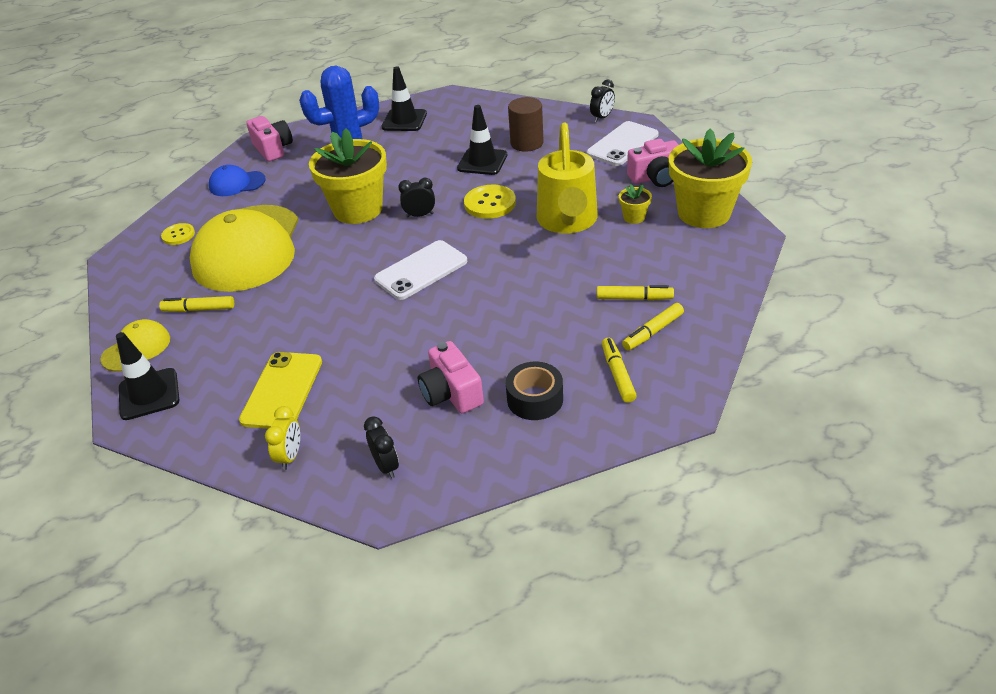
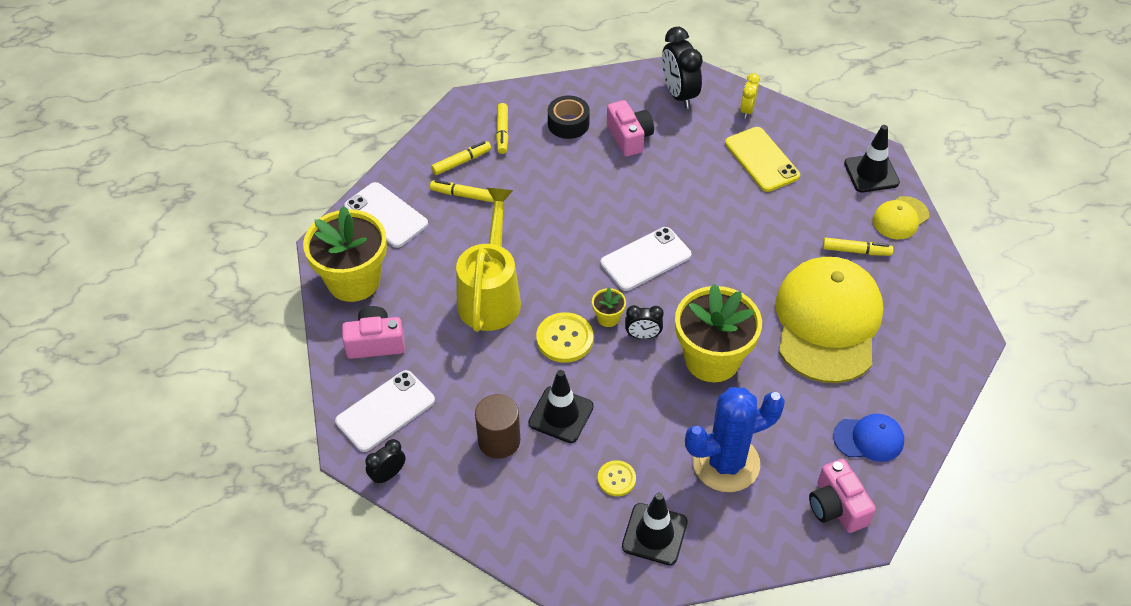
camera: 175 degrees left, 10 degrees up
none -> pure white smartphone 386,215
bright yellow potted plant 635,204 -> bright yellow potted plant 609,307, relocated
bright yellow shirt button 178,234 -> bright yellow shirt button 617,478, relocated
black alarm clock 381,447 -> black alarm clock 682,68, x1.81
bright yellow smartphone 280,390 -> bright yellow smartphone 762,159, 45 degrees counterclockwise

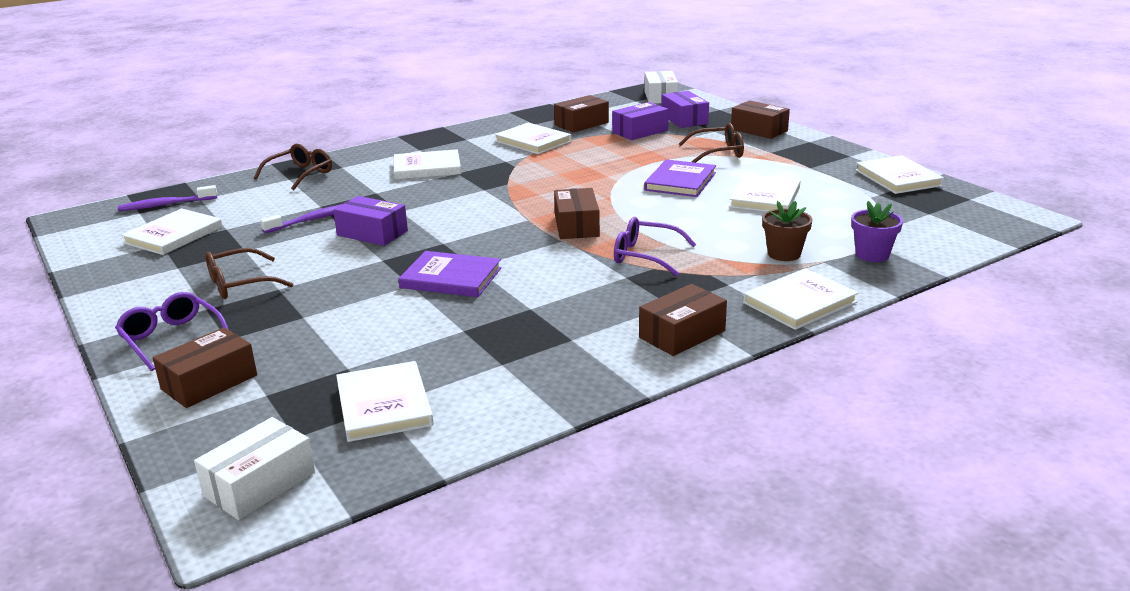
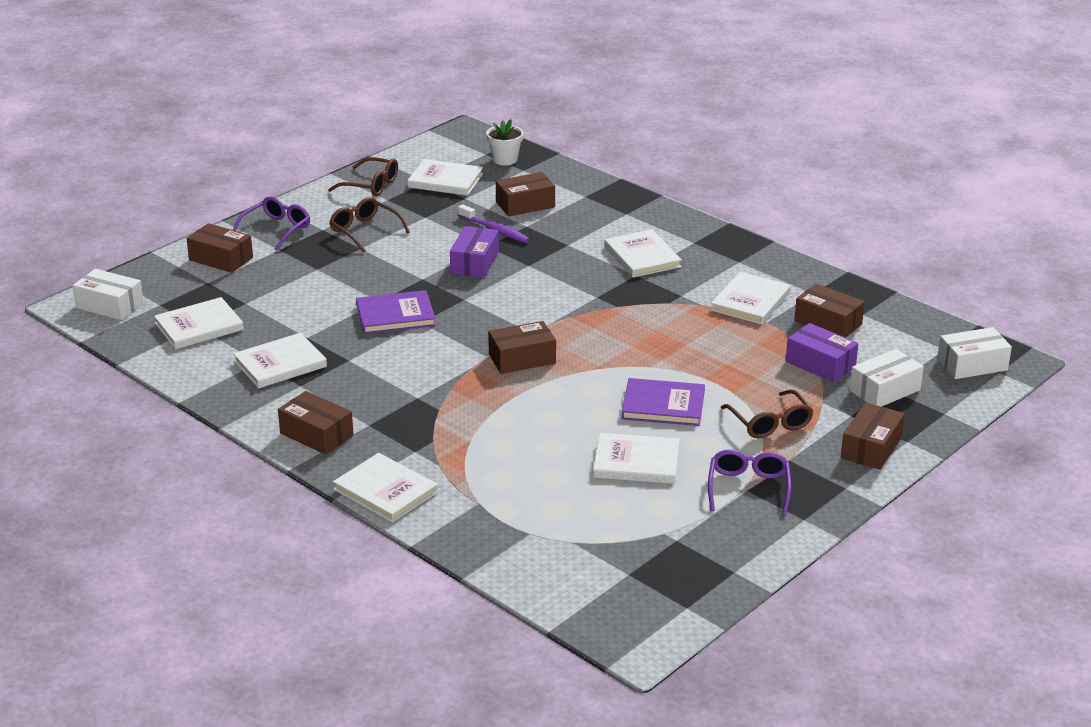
camera: 75 degrees right, 5 degrees up
pure white hardback 900,174 -> pure white hardback 280,360, relocated
dark brown spectacles 293,167 -> dark brown spectacles 363,176, relocated
violet hardback 449,274 -> violet hardback 396,312, 75 degrees clockwise
violet toothbrush 167,198 -> pure white potted plant 504,142
none -> dark brown box 525,194
violet spectacles 655,246 -> violet spectacles 749,483, relocated
violet box 685,109 -> pure white box 887,378
dark brown potted plant 787,231 -> none
violet potted plant 877,231 -> none

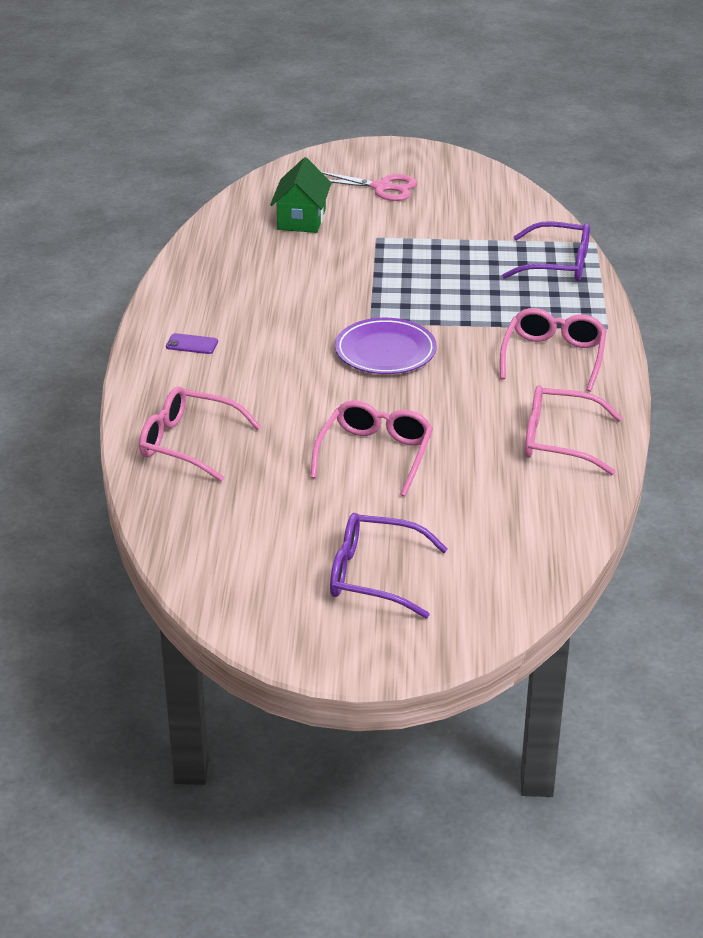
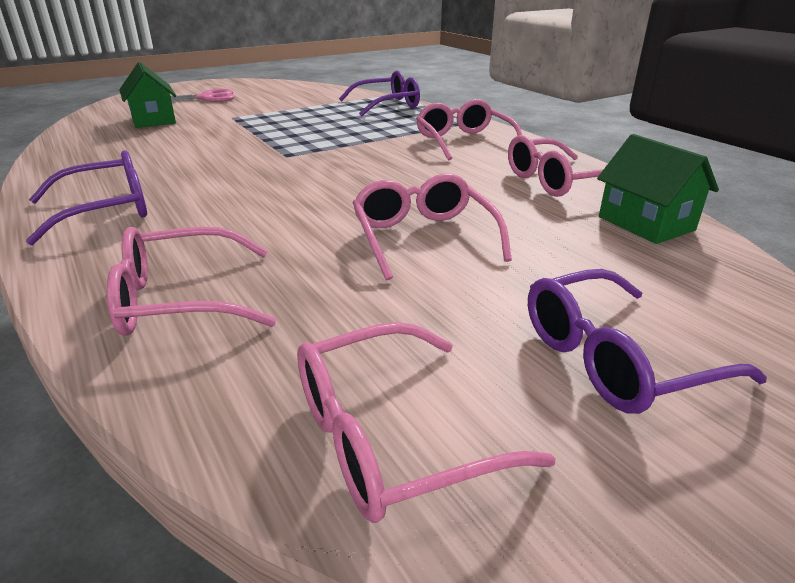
camera: 35 degrees left, 5 degrees down
violet smartphone 192,343 -> violet spectacles 86,197
none -> rosy spectacles 426,422
none -> green cottage 658,189
violet plate 386,346 -> none

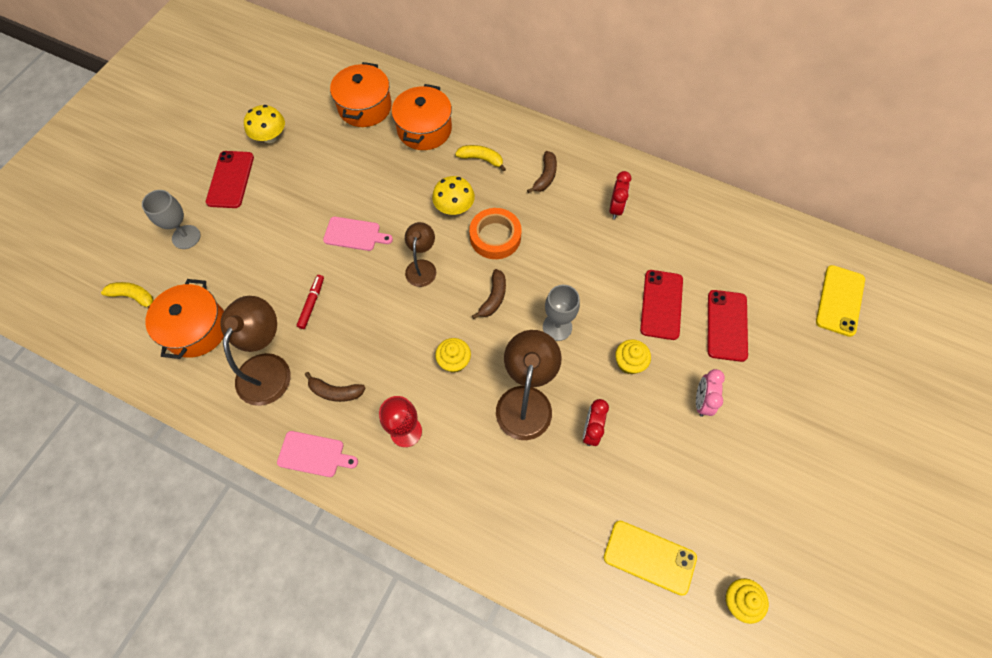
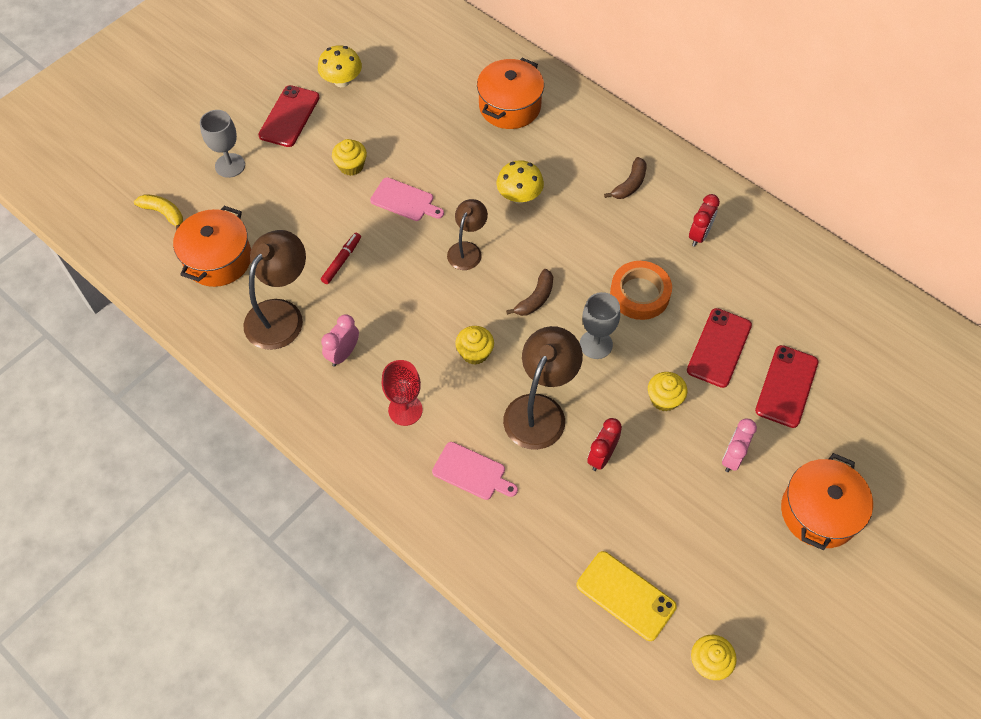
camera: 15 degrees right, 5 degrees down
dark brown banana 335,387 -> rosy alarm clock 340,340
none -> bright yellow cupcake 349,157
rosy chopping board 317,454 -> rosy chopping board 475,471, relocated
orange-coloured tape 495,233 -> orange-coloured tape 641,290, relocated
orange-coloured pot 361,94 -> orange-coloured pot 827,501, relocated
bright yellow banana 480,158 -> none
bright yellow smartphone 840,301 -> none

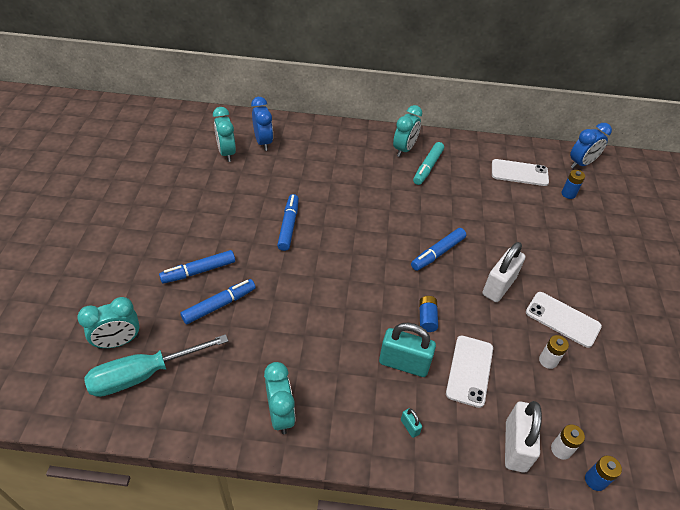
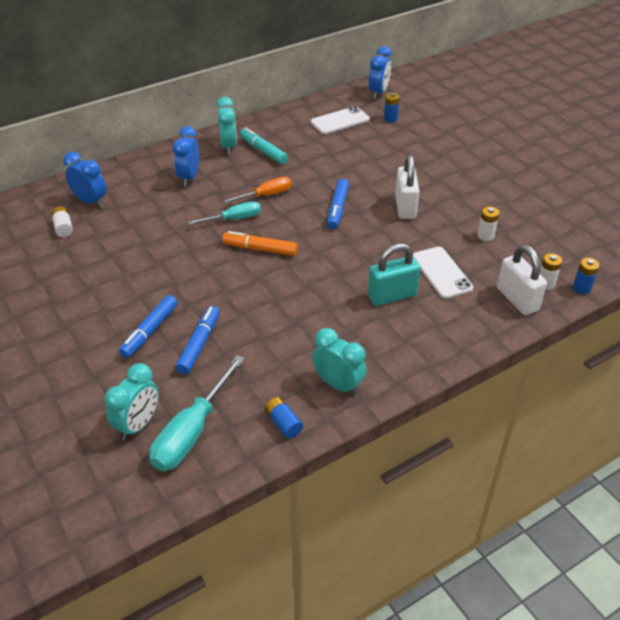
camera: 35 degrees left, 5 degrees down
aqua alarm clock 224,134 -> pure white battery 62,221
none -> cobalt alarm clock 186,156
none -> aqua hand screwdriver 224,213
none -> orange-coloured marker pen 260,243
none -> orange-coloured hand screwdriver 257,190
aqua marker pen 428,163 -> aqua marker pen 264,146, 150 degrees clockwise
cobalt battery 428,314 -> cobalt battery 283,418, relocated
cobalt marker pen 288,222 -> none
aqua lock 411,423 -> none
pure white smartphone 564,320 -> none

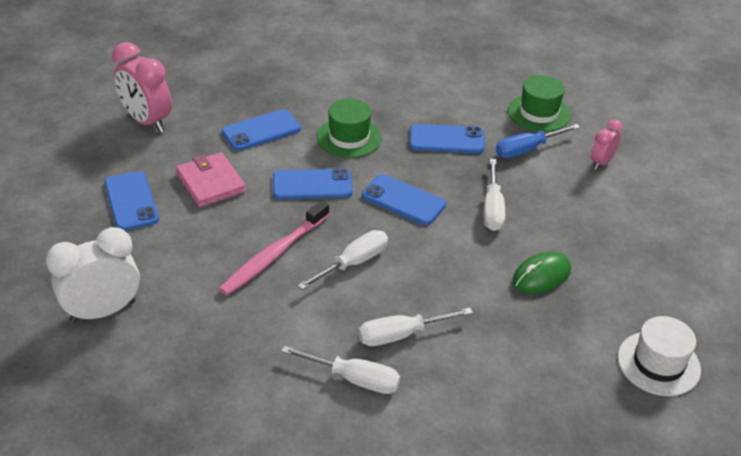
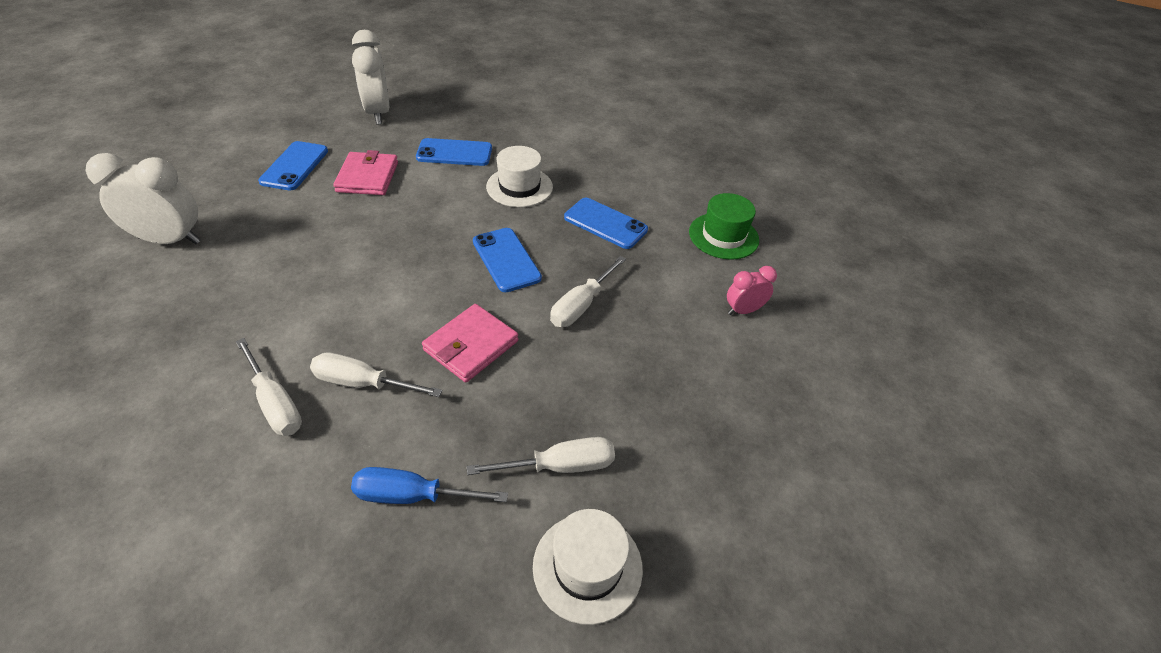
camera: 30 degrees right, 5 degrees up
cobalt hand screwdriver 538,141 -> cobalt hand screwdriver 429,485, relocated
rosy alarm clock 142,87 -> pure white alarm clock 370,77
none -> rosy billfold 470,343
pure white hand screwdriver 343,260 -> pure white hand screwdriver 541,456, relocated
green top hat 349,128 -> pure white top hat 519,176
rosy toothbrush 274,247 -> none
cobalt smartphone 313,184 -> none
green computer mouse 541,273 -> none

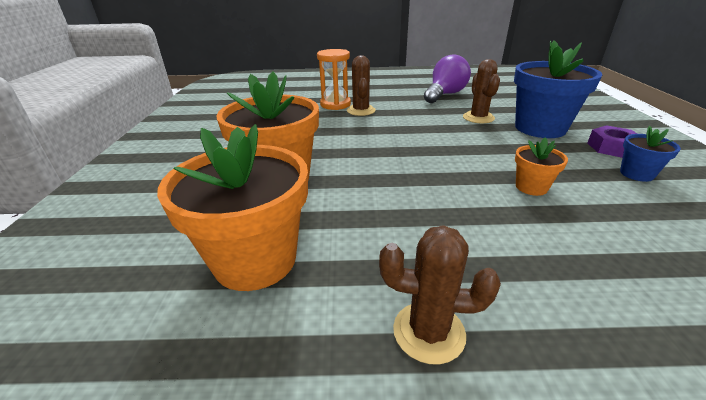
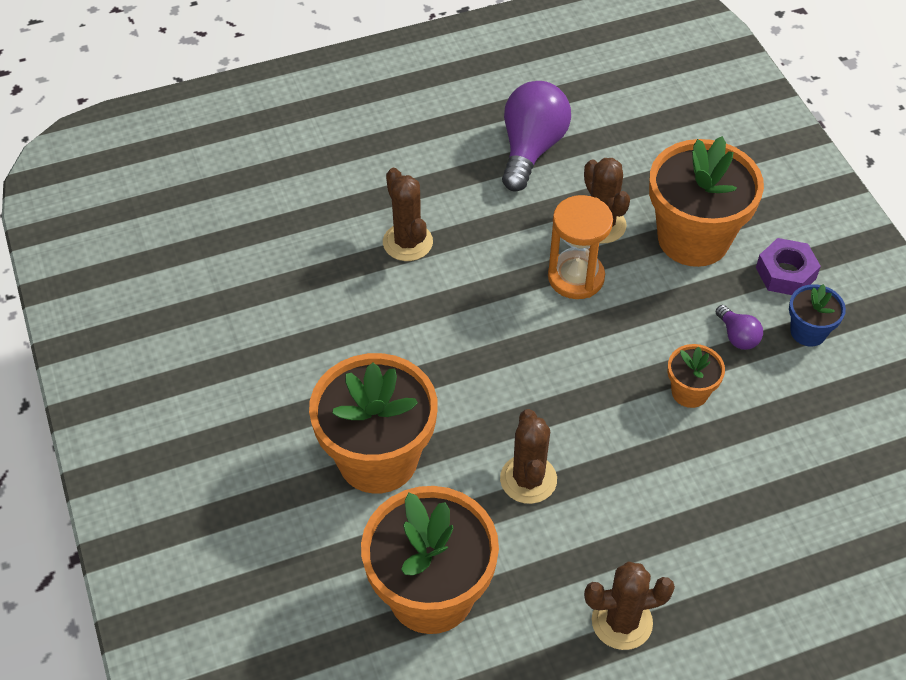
camera: 20 degrees left, 20 degrees up
none -> dark brown saguaro cactus 528,456
orange-coloured hourglass 334,79 -> orange-coloured hourglass 580,247, relocated
cobalt potted plant 558,89 -> orange-coloured potted plant 706,201
none -> violet light bulb 739,327

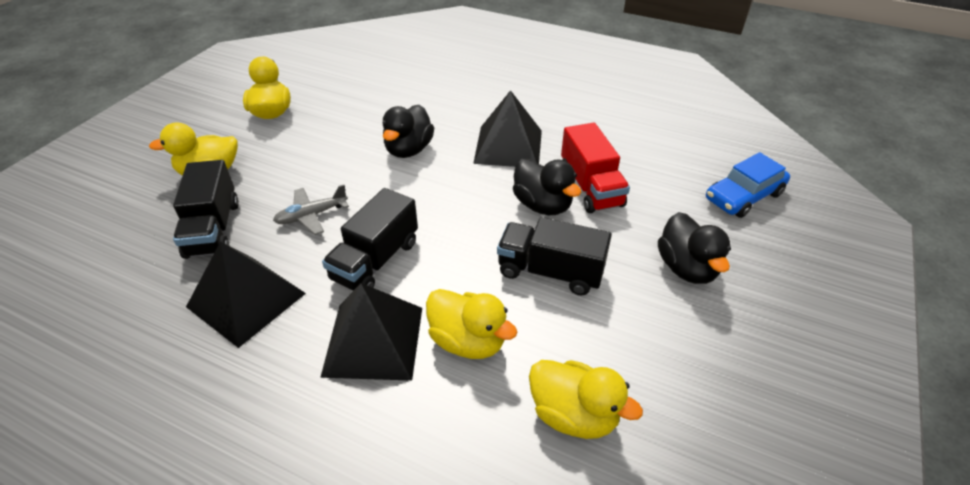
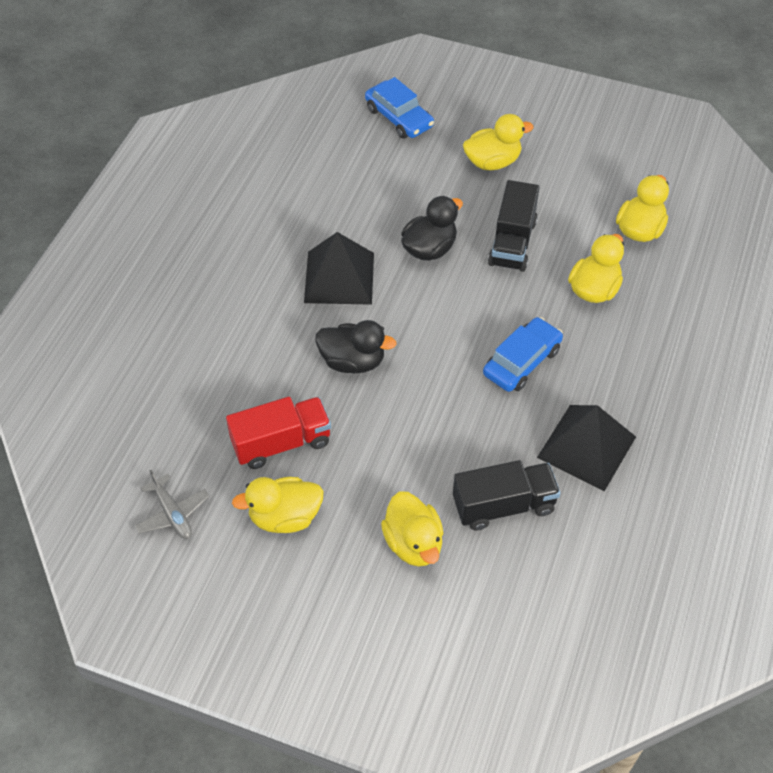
camera: 95 degrees left, 10 degrees up
gray toy plane 311,210 -> gray toy plane 171,504, relocated
crimson truck 595,168 -> crimson truck 278,433, relocated
black toy duck 694,248 -> bright yellow toy duck 498,142
black truck 370,239 -> cobalt car 523,354
black solid pyramid 371,332 -> none

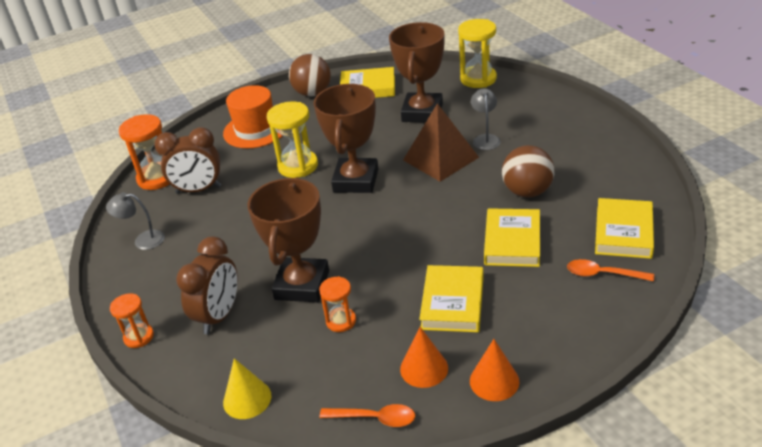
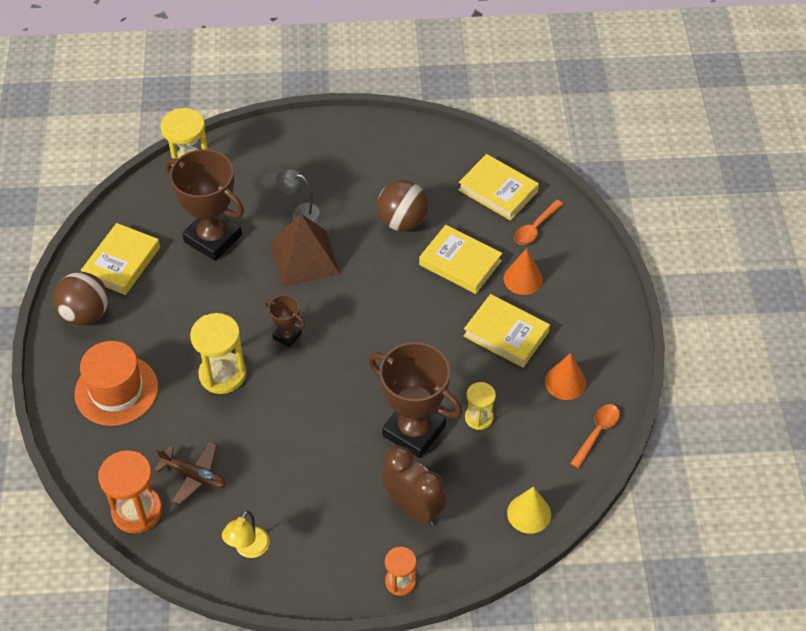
camera: 70 degrees left, 15 degrees up
dark brown alarm clock 187,160 -> dark brown toy plane 190,473
gray lamp 135,221 -> bright yellow lamp 246,534
dark brown prize cup 345,138 -> dark brown prize cup 285,321, x0.47
orange-coloured hourglass 337,304 -> bright yellow hourglass 480,406
orange-coloured solid cone 494,370 -> orange-coloured solid cone 523,271, relocated

